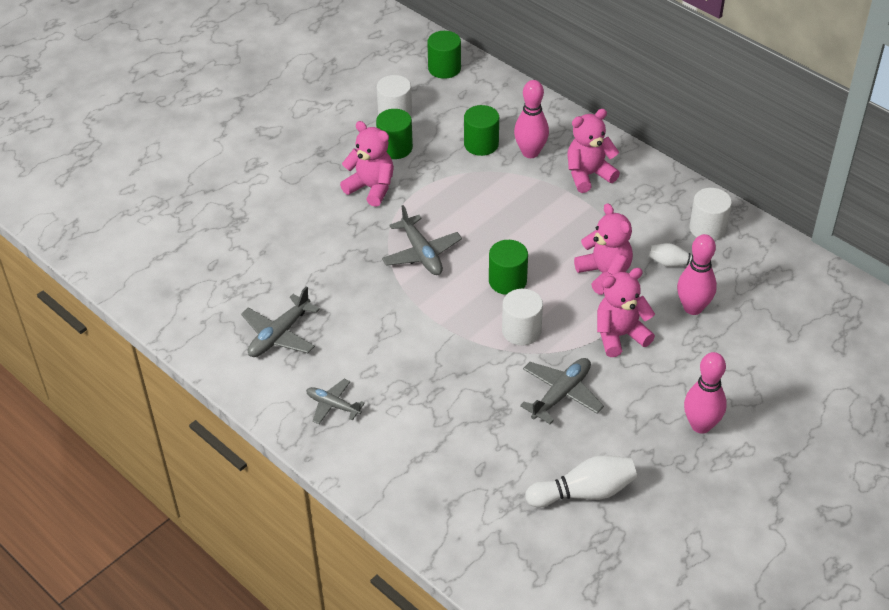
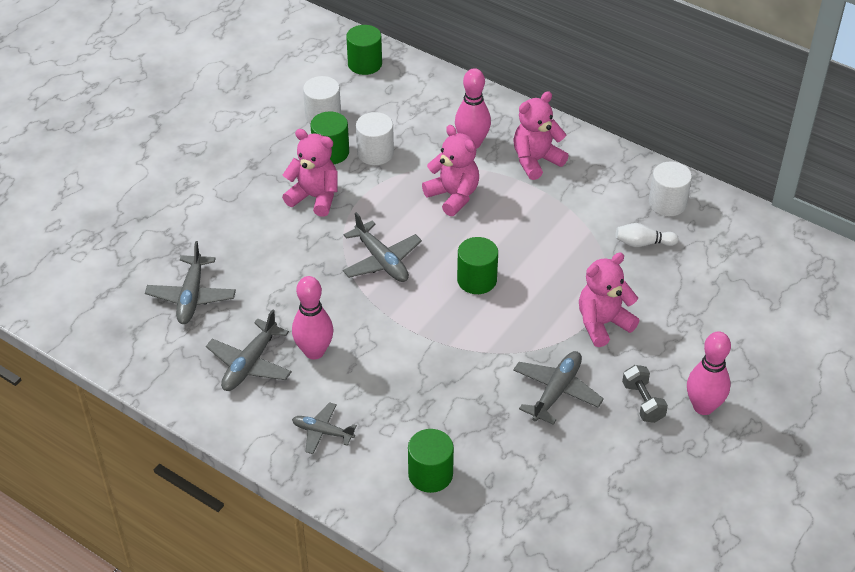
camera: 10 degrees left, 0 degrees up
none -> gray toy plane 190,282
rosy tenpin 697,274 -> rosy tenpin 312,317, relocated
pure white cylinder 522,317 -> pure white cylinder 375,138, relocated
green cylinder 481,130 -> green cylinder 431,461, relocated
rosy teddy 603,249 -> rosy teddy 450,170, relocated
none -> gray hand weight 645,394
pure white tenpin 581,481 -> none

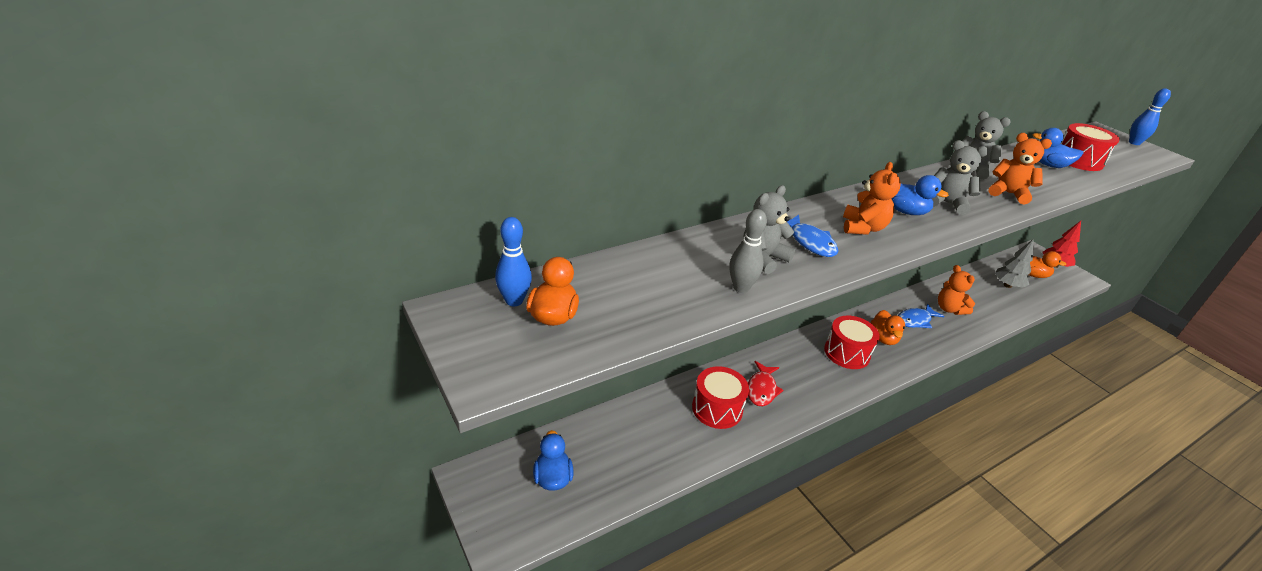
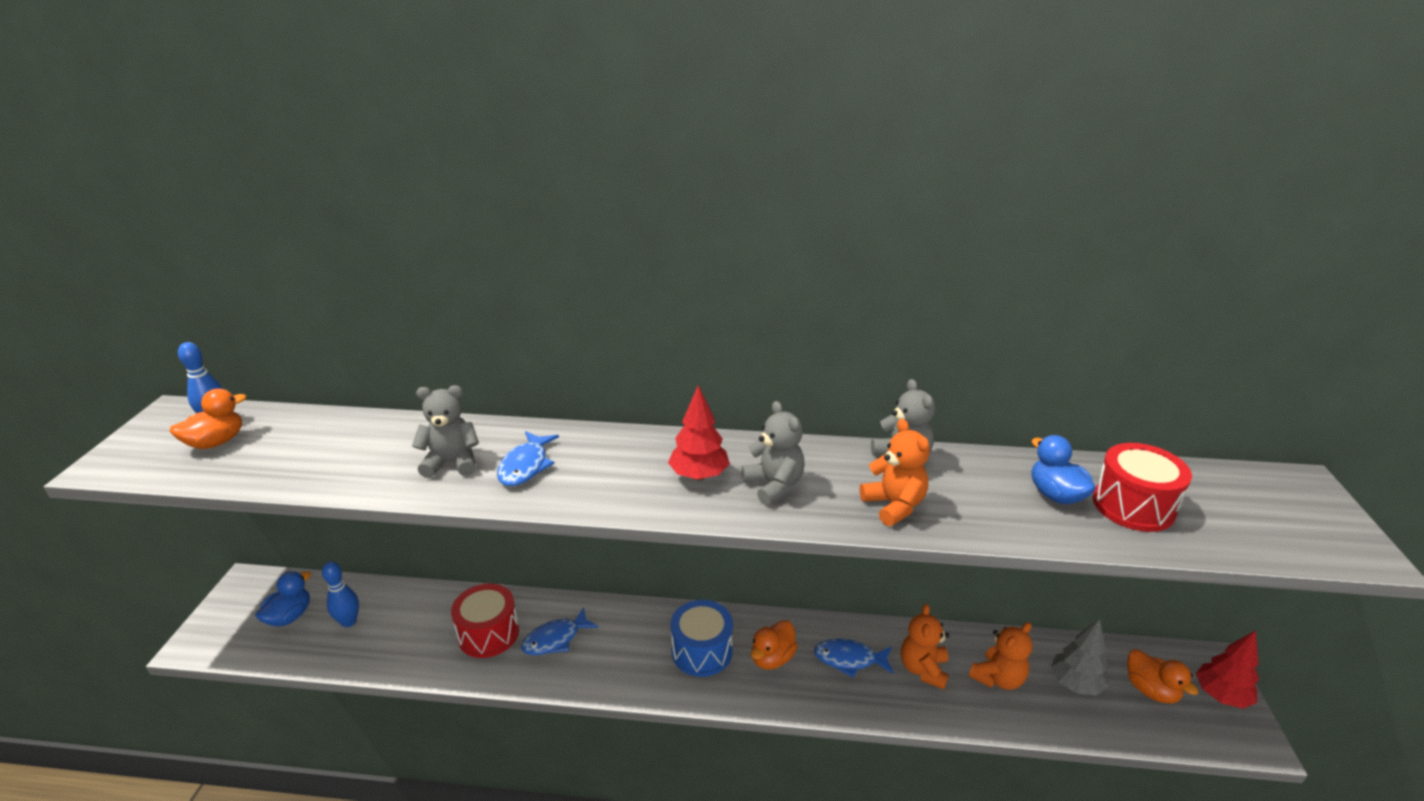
camera: 40 degrees right, 5 degrees down
cobalt tenpin 1150,116 -> cobalt tenpin 340,594, relocated
crimson toy fish 766,383 -> cobalt toy fish 560,631
cobalt toy duck 920,195 -> crimson toy tree 699,432
crimson drum 852,342 -> cobalt drum 702,638
orange-coloured teddy 872,198 -> orange-coloured teddy 1000,656, relocated
gray tenpin 748,251 -> none

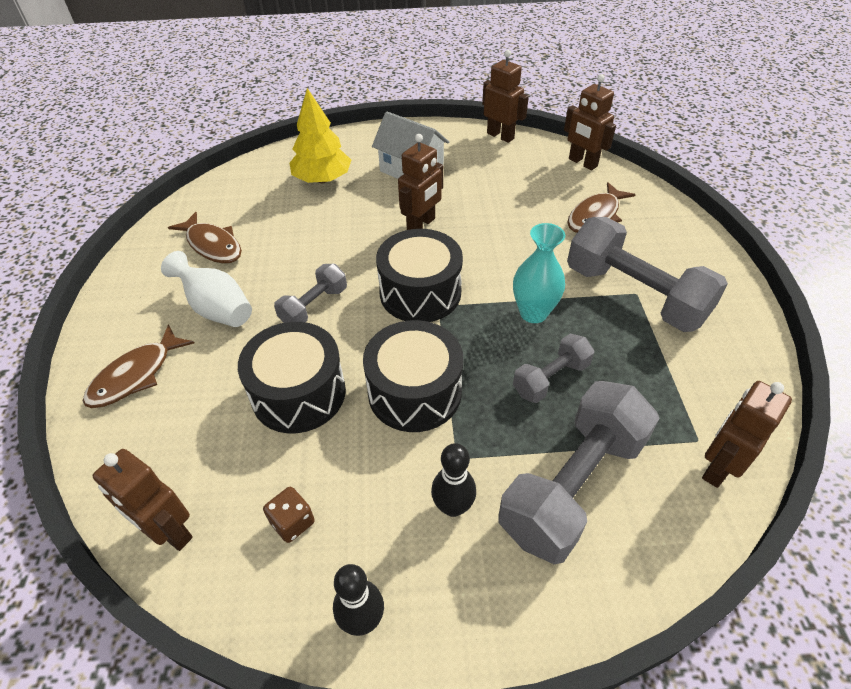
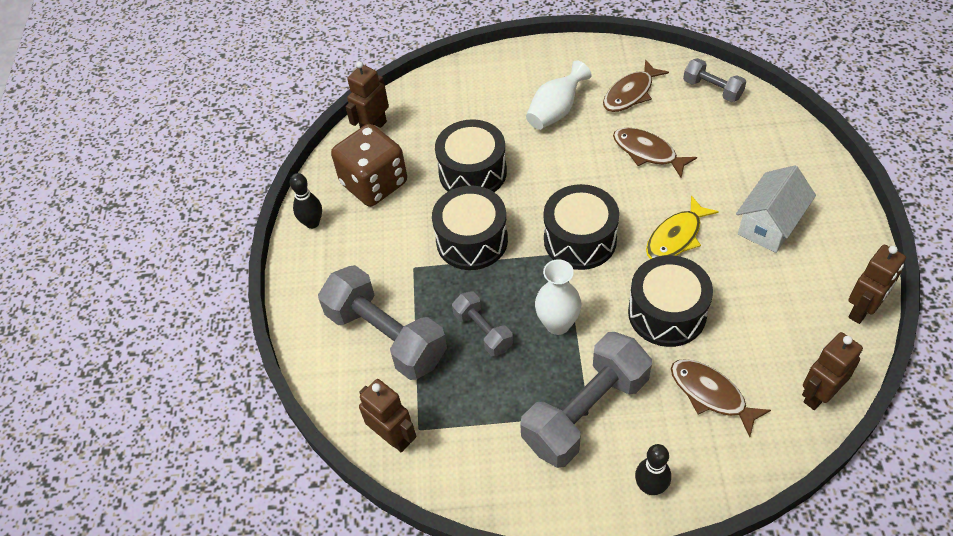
camera: 95 degrees right, 5 degrees up
dark brown dice 289,515 -> dark brown dice 369,165, x2.41
aqua vase 539,273 -> pure white vase 558,297
dark brown toy fish 139,366 -> dark brown toy fish 655,152, relocated
none -> black drum 670,301
black tenpin 453,480 -> black tenpin 653,469, relocated
dark brown robot 420,182 -> bright yellow toy fish 682,227
gray hand weight 310,293 -> gray hand weight 714,80, relocated
bright yellow toy tree 320,135 -> none

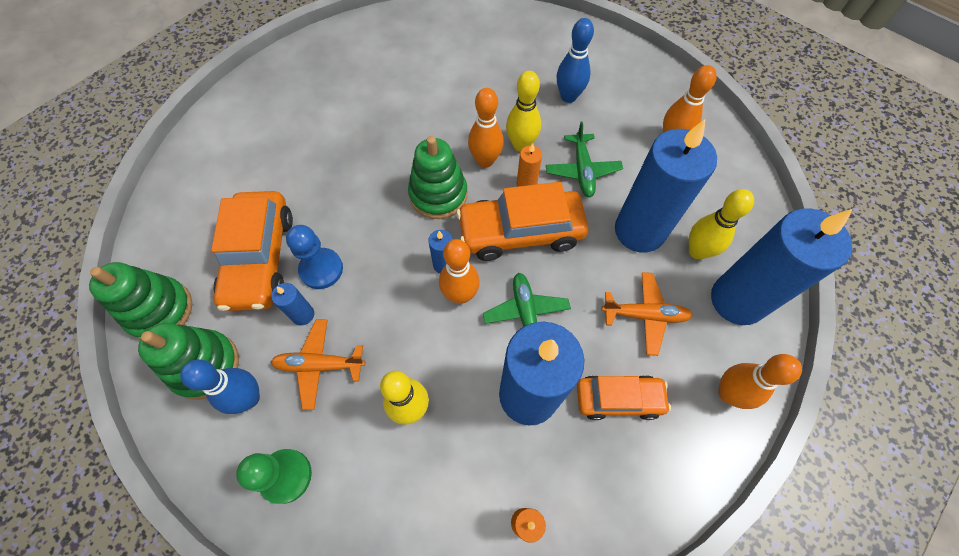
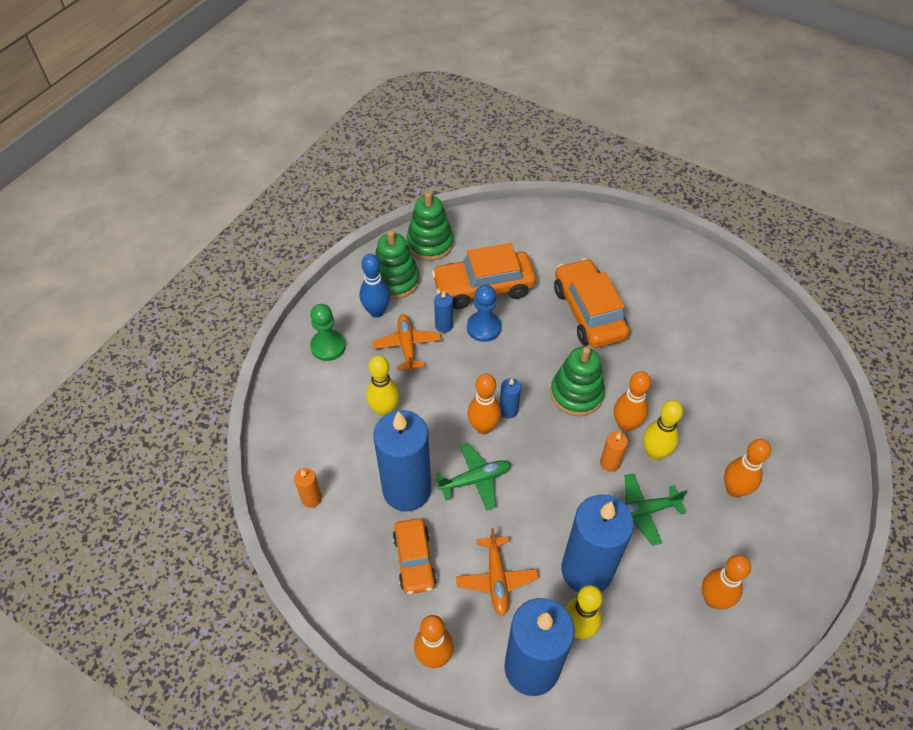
camera: 80 degrees right, 10 degrees down
orange-coloured car 522,221 -> orange-coloured car 591,303, relocated
cobalt tenpin 575,60 -> orange-coloured tenpin 747,468

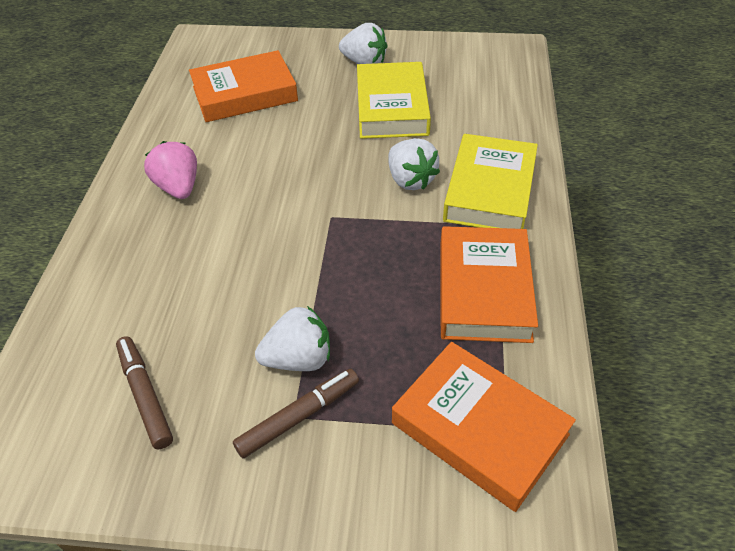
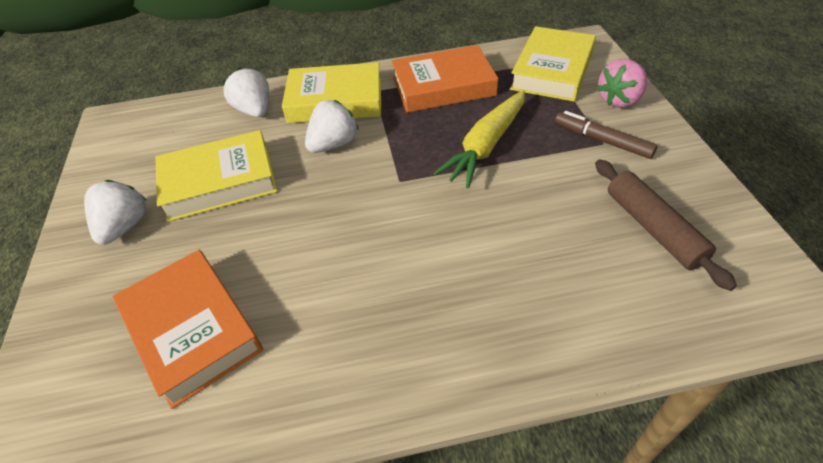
camera: 105 degrees left, 0 degrees up
pure white strawberry 292,338 -> pure white strawberry 246,92, relocated
none -> bright yellow toy carrot 479,139
orange-coloured hardback 484,427 -> bright yellow hardback 553,64
dark brown marker pen 144,392 -> dark brown pastry roller 666,225
rosy strawberry 170,170 -> rosy strawberry 622,83, relocated

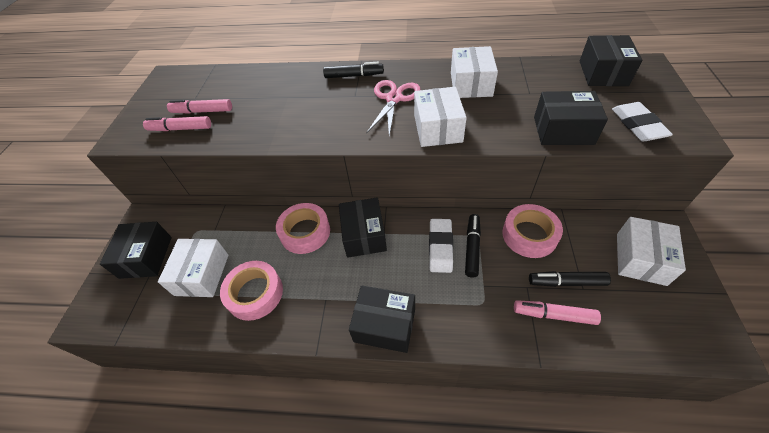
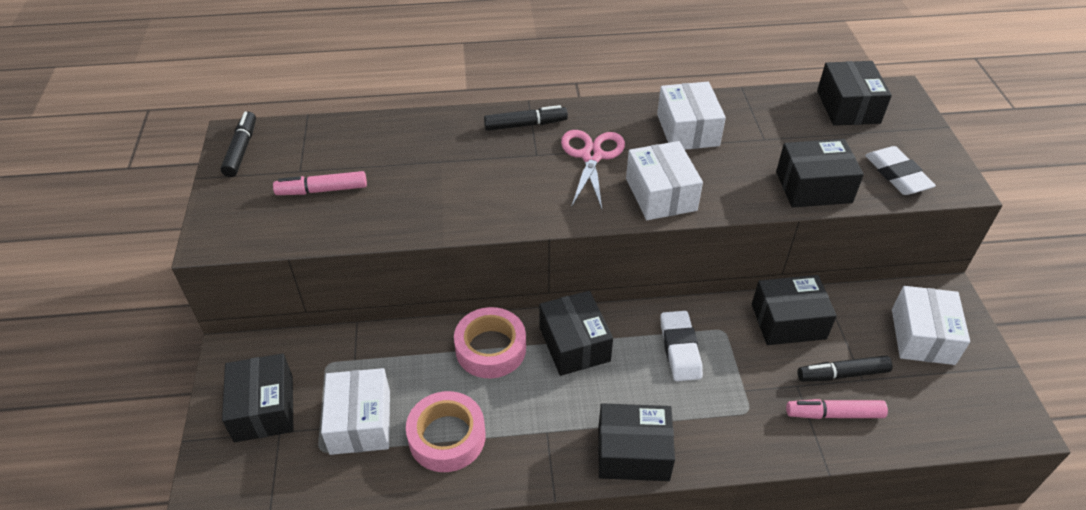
camera: 15 degrees left, 5 degrees down
black marker pen 473,246 -> black marker pen 238,144, relocated
rosy tape 532,231 -> black box 794,310
rosy marker pen 177,123 -> none

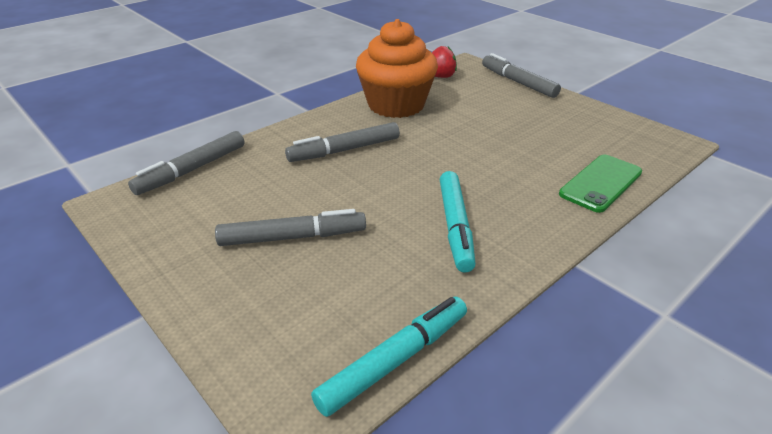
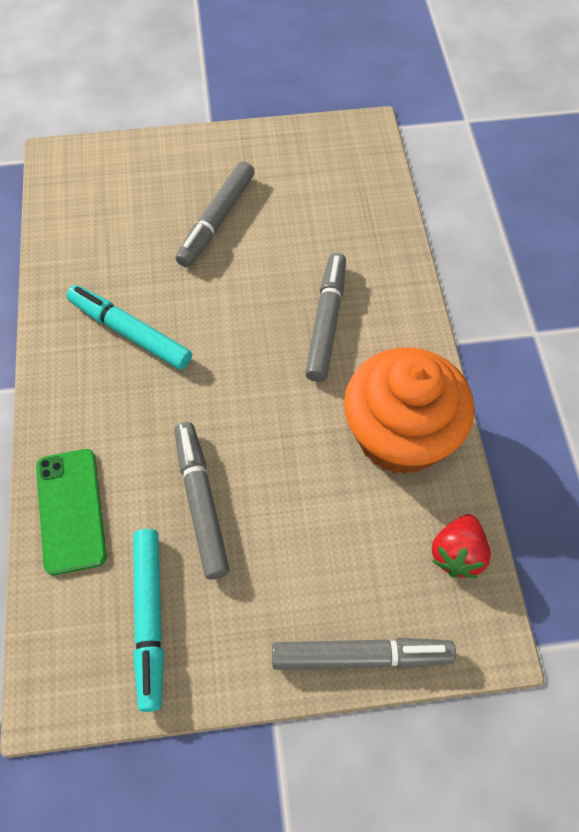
camera: 125 degrees right, 25 degrees up
aqua marker pen 389,357 -> aqua marker pen 148,620, relocated
gray marker pen 186,163 -> gray marker pen 202,501, relocated

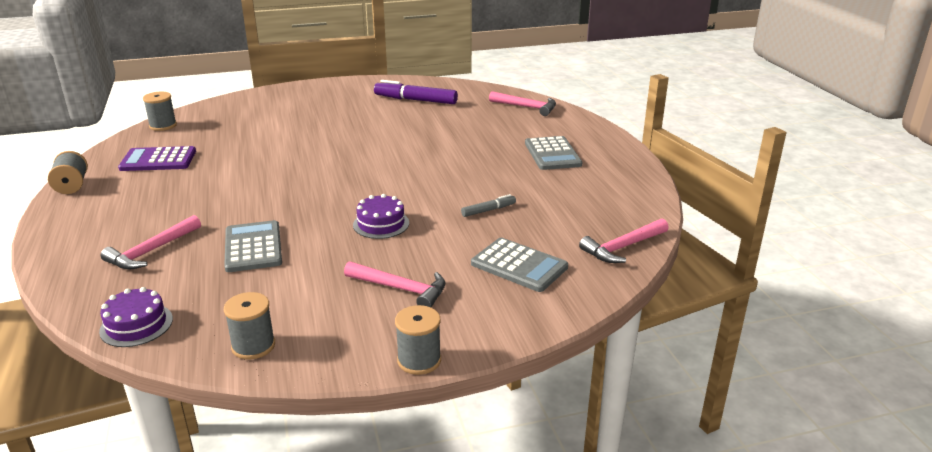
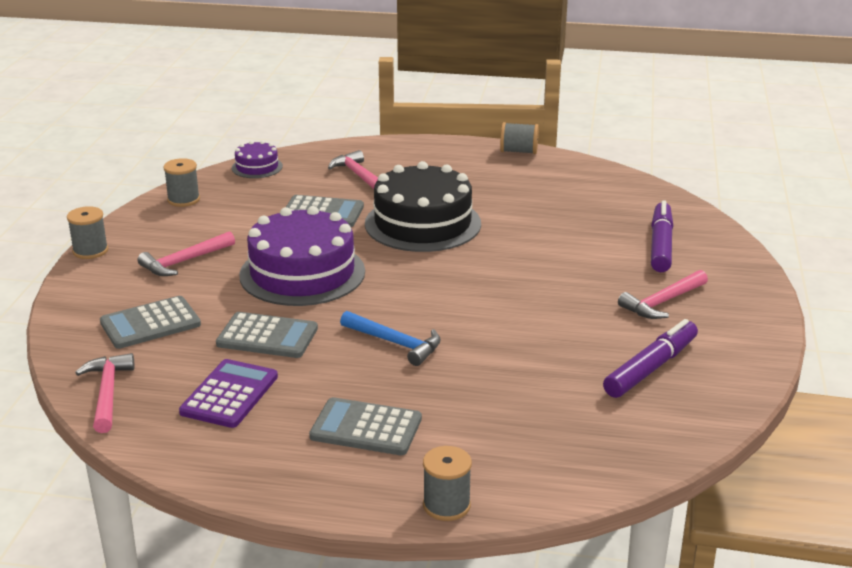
camera: 115 degrees right, 0 degrees up
violet calculator 157,158 -> violet calculator 228,393, relocated
gray marker pen 488,205 -> gray calculator 267,335
violet layer cake 381,216 -> violet layer cake 302,256, x2.09
none -> cobalt claw hammer 390,338
none -> black layer cake 423,206
gray reel of thread 160,111 -> gray reel of thread 447,483, relocated
rosy claw hammer 522,103 -> rosy claw hammer 663,294, relocated
none -> violet marker pen 662,236

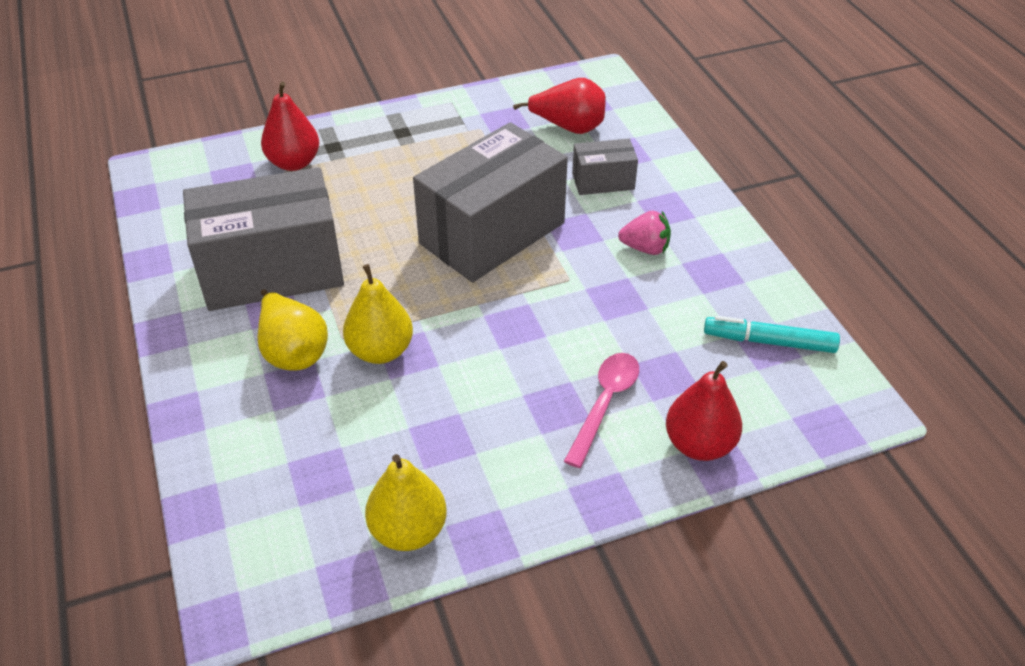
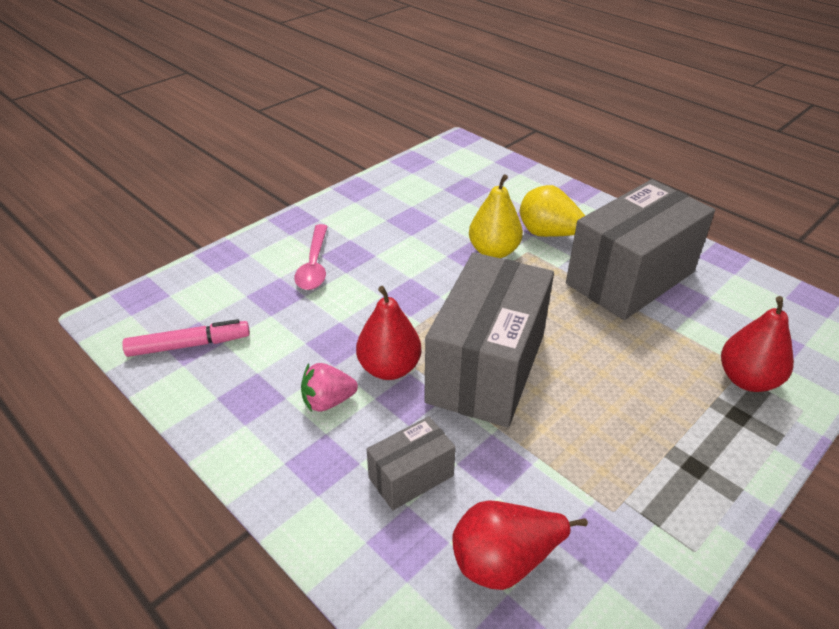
camera: 155 degrees right, 5 degrees down
aqua marker pen 772,334 -> rosy marker pen 186,338
crimson pear fruit 704,411 -> crimson pear fruit 388,333, relocated
bright yellow pear fruit 406,502 -> none

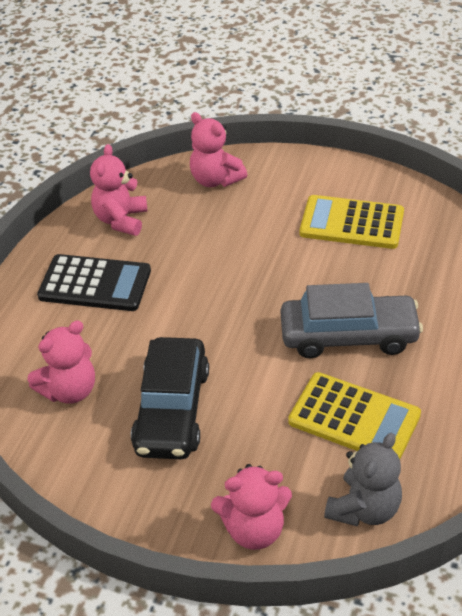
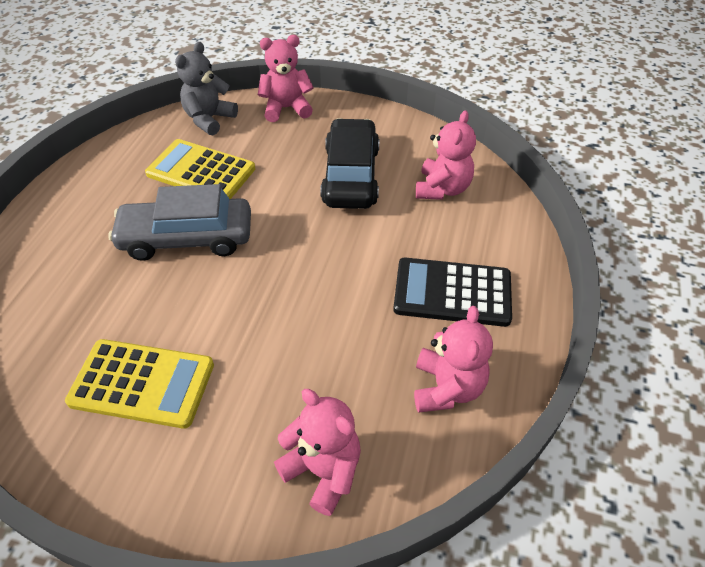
camera: 175 degrees right, 5 degrees up
rosy teddy 61,362 -> rosy teddy 446,155, 150 degrees clockwise

